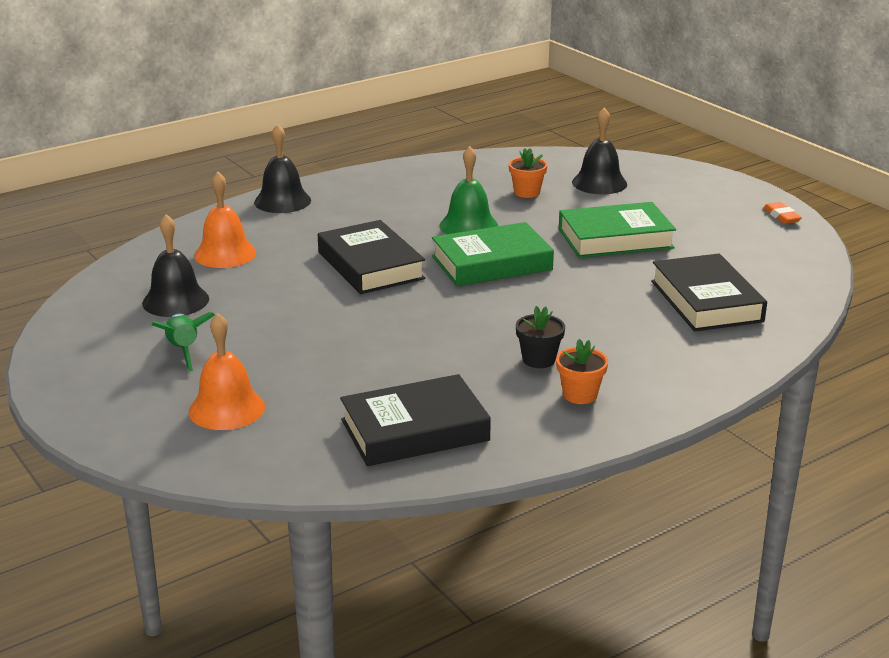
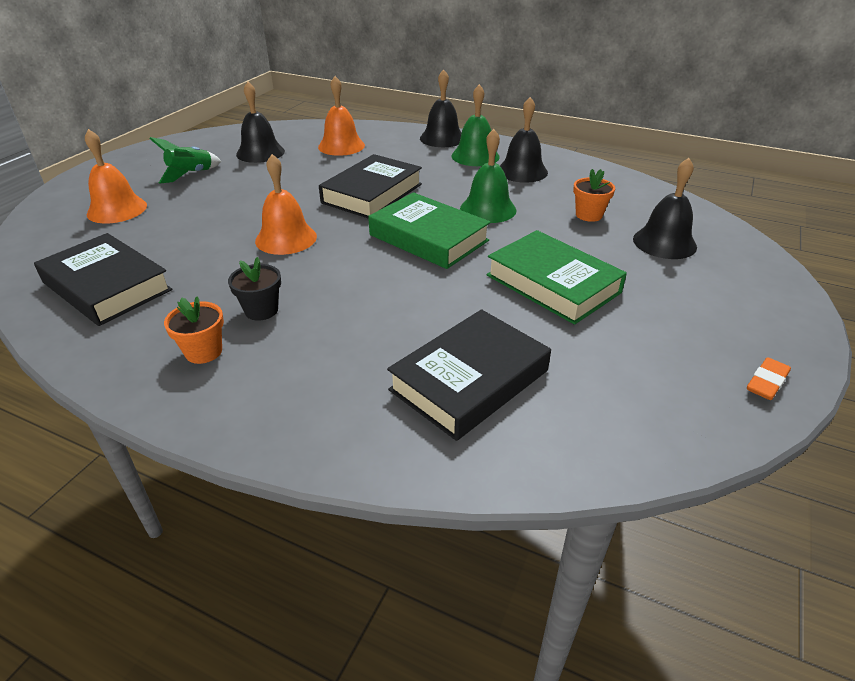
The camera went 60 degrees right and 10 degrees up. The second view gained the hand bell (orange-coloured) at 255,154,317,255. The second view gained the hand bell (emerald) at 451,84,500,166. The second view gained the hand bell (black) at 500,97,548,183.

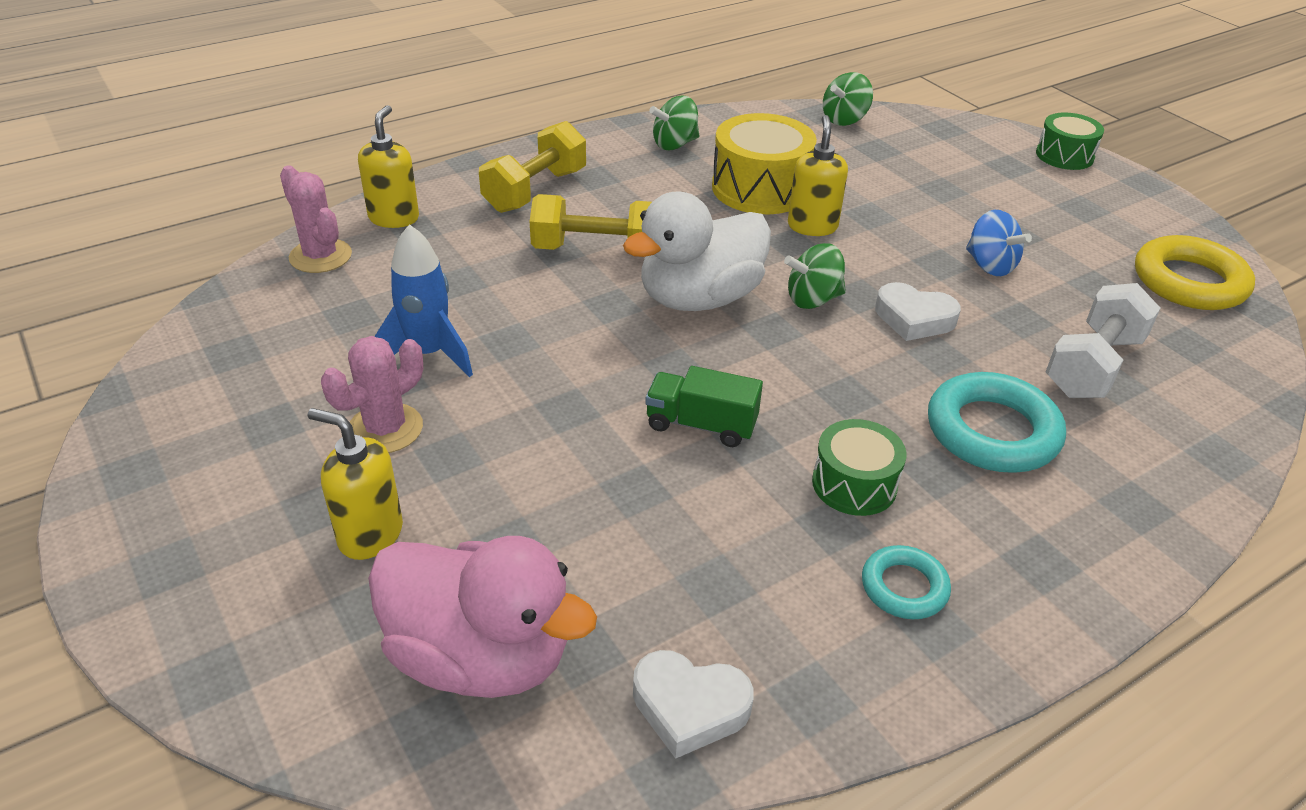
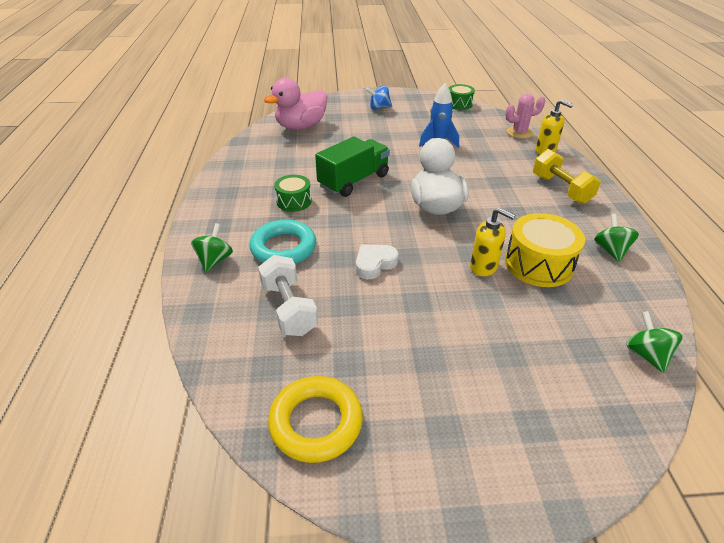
The camera went 120 degrees right and 0 degrees up. The second view lost the soap dispenser (golden) at 308,408,403,560. The second view lost the cactus (pink) at 321,336,423,453. The second view lost the free weight (golden) at 530,194,652,250. The second view lost the love heart (white) at 633,650,754,759. The second view lost the ring (teal) at 862,545,951,619. The spinning top (emerald) ended up elsewhere, having gone from 784,243,846,309 to 191,223,233,272. The spinning top (blue) ended up elsewhere, having gone from 966,210,1032,276 to 366,85,392,110. The toy drum (emerald) ended up elsewhere, having gone from 1036,112,1104,170 to 449,84,475,110. The size of the truck (emerald) at 645,366,763,447 changed by a factor of 1.67.

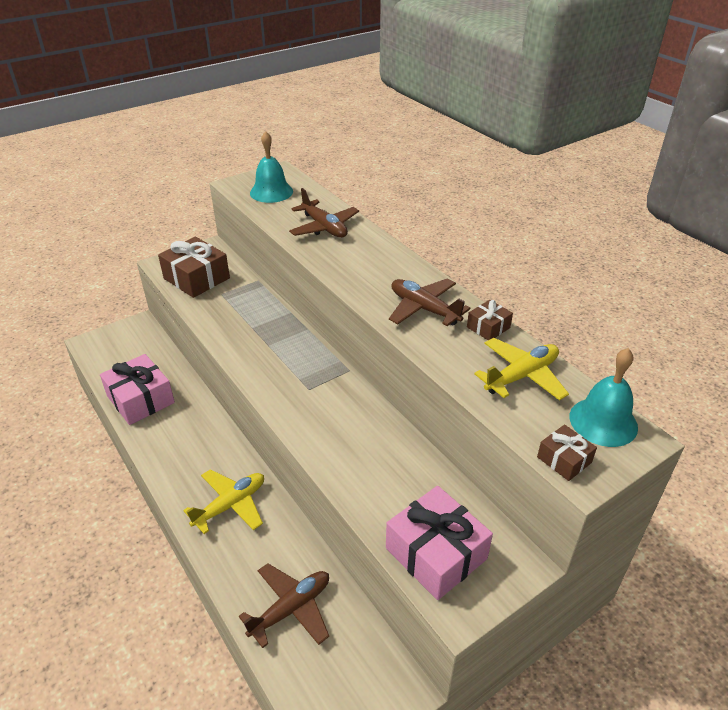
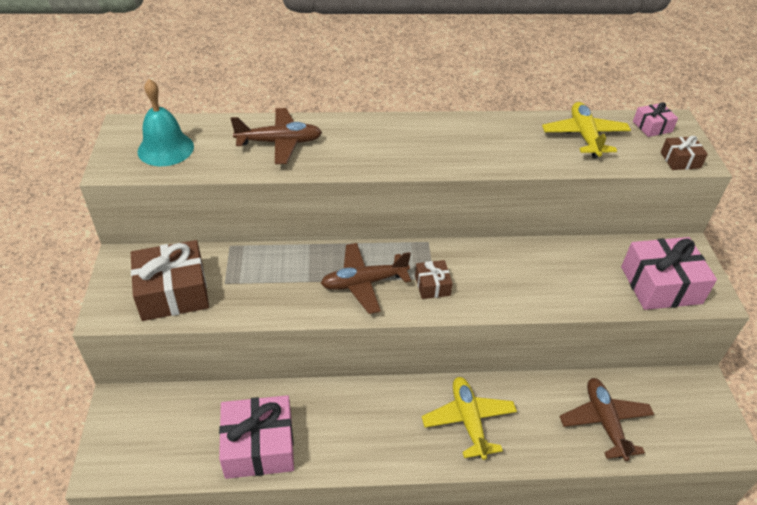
The camera went 60 degrees left and 5 degrees up. The plane (russet) ended up elsewhere, having gone from 389,278,470,326 to 321,243,411,314. The present (russet) ended up elsewhere, having gone from 467,300,513,340 to 415,260,453,299. Where the hand bell (teal) stood at 570,348,638,447, the present (pink) came to stand at 633,102,678,137.

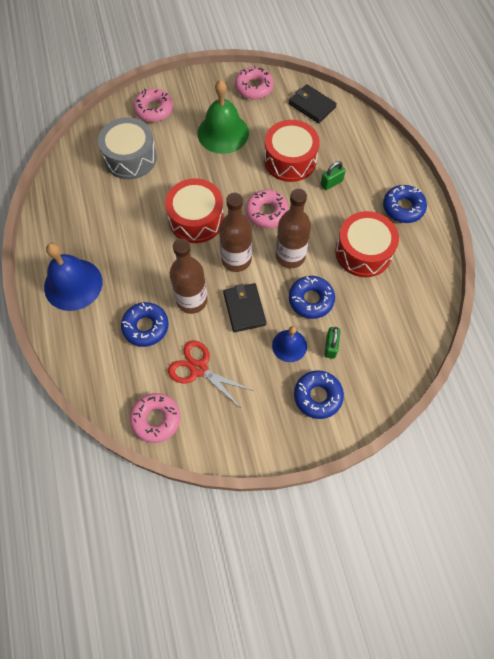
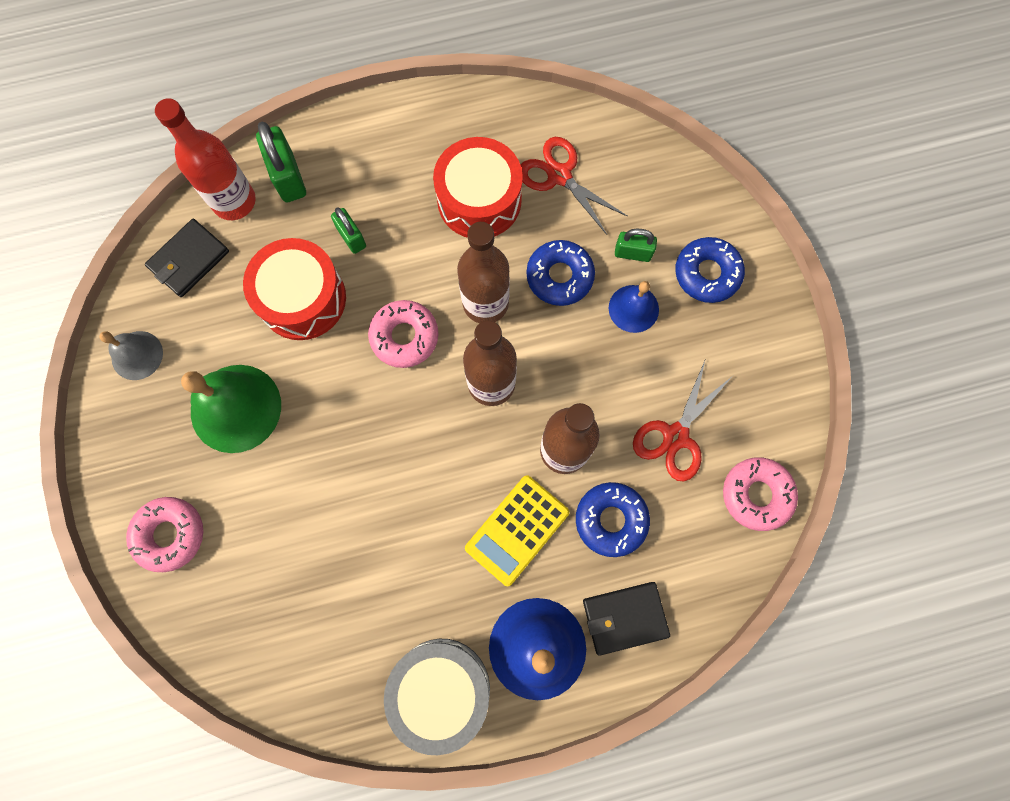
The camera went 90 degrees left and 10 degrees up. The second view lost the toy drum (scarlet) at 165,178,224,243. The second view lost the donut (blue) at 383,185,427,223. The second view gained the bottle (scarlet) at 155,98,256,220. The second view gained the lock (emerald) at 256,122,306,202. The second view gained the calculator (golden) at 465,475,569,586. The second view gained the scissors (scarlet) at 521,137,627,235. The toy drum (gray) ended up elsewhere, having gone from 98,117,157,179 to 384,639,490,755. The card wallet (black) ended up elsewhere, having gone from 223,283,266,332 to 583,582,670,656. Where the donut (pink) stood at 235,66,274,100, the hand bell (gray) came to stand at 100,331,163,380.

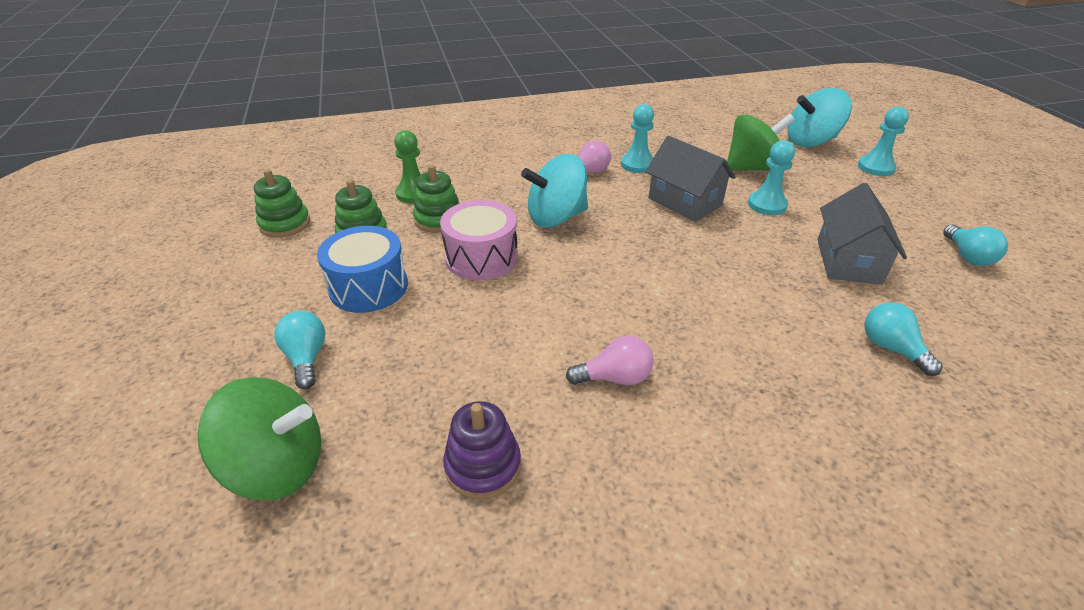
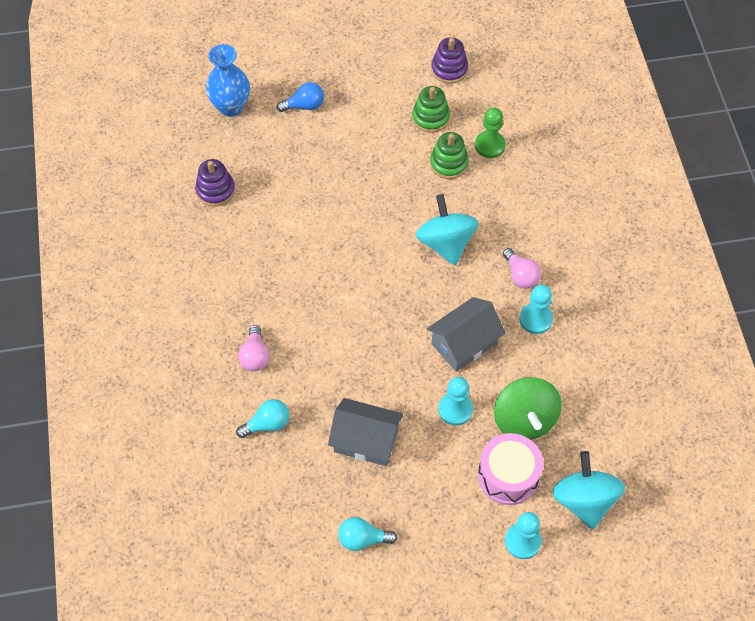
The camera went 95 degrees right and 20 degrees up. The second view lost the toy drum (blue) at 317,226,408,313. The toy drum (pink) ended up elsewhere, having gone from 440,200,518,281 to 478,433,543,505. The light bulb (pink) ended up elsewhere, having gone from 566,336,654,385 to 238,325,269,371. Where the spinning top (emerald) stood at 198,377,321,501, the flower vase (blue) came to stand at 206,44,250,117. What was the ring stacker (emerald) at 254,169,310,238 turned into the ring stacker (purple) at 431,37,468,84. What was the light bulb (teal) at 274,311,325,389 turned into the light bulb (blue) at 277,82,324,112.

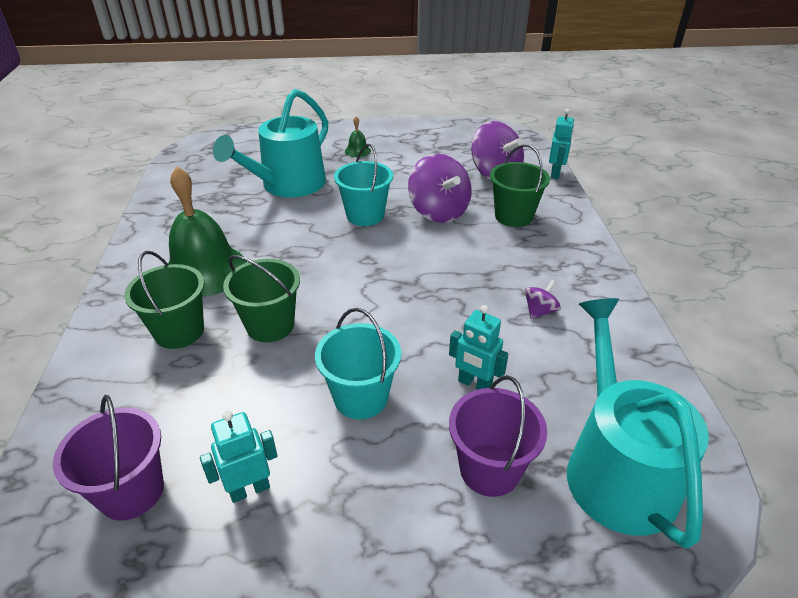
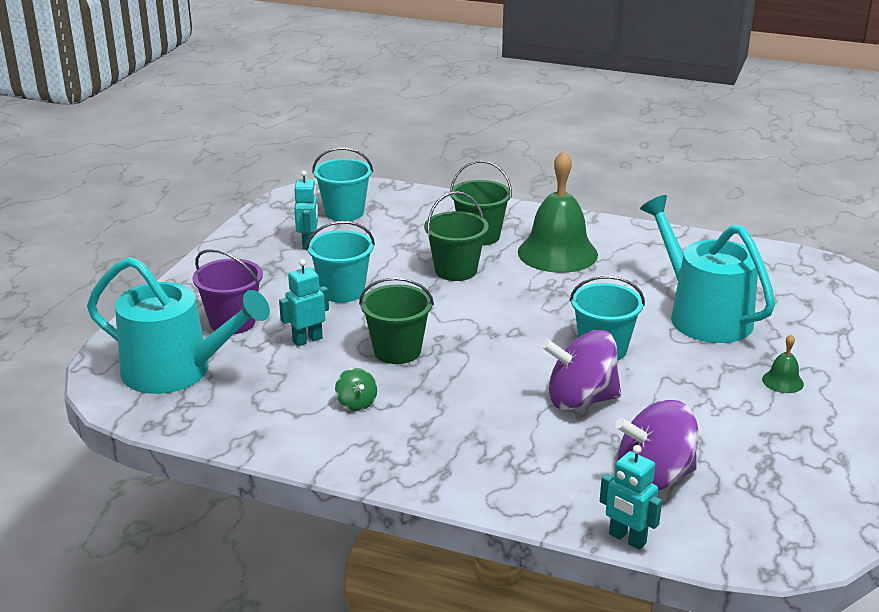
The camera went 115 degrees right and 10 degrees down. The bucket (emerald) ended up elsewhere, having gone from 490,144,550,227 to 359,277,434,364. What was the bucket (purple) at 53,395,164,520 turned into the bucket (teal) at 312,147,373,221. What was the spinning top (purple) at 525,280,561,319 turned into the spinning top (emerald) at 335,368,377,411.

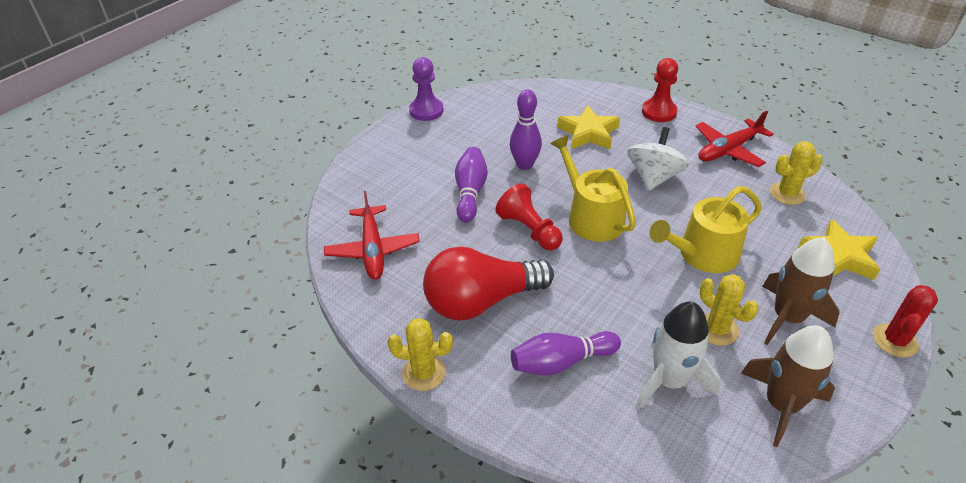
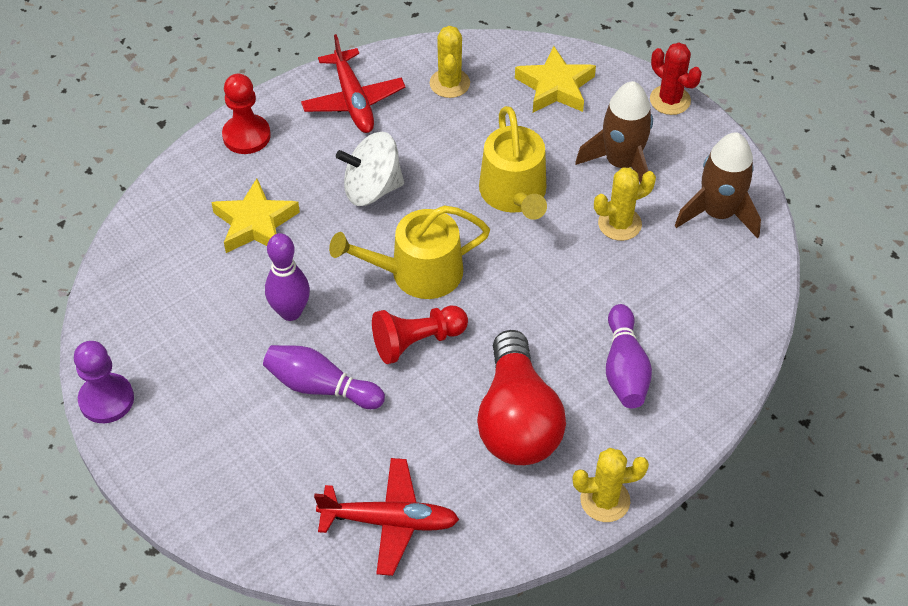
The camera went 75 degrees left and 10 degrees up. The second view lost the toy rocket (white) at 636,301,721,409. The cactus (golden) at 387,318,453,391 ended up facing another way, 60 degrees clockwise from before. The spinning top (white) at 627,127,689,191 ended up facing another way, 45 degrees counterclockwise from before.

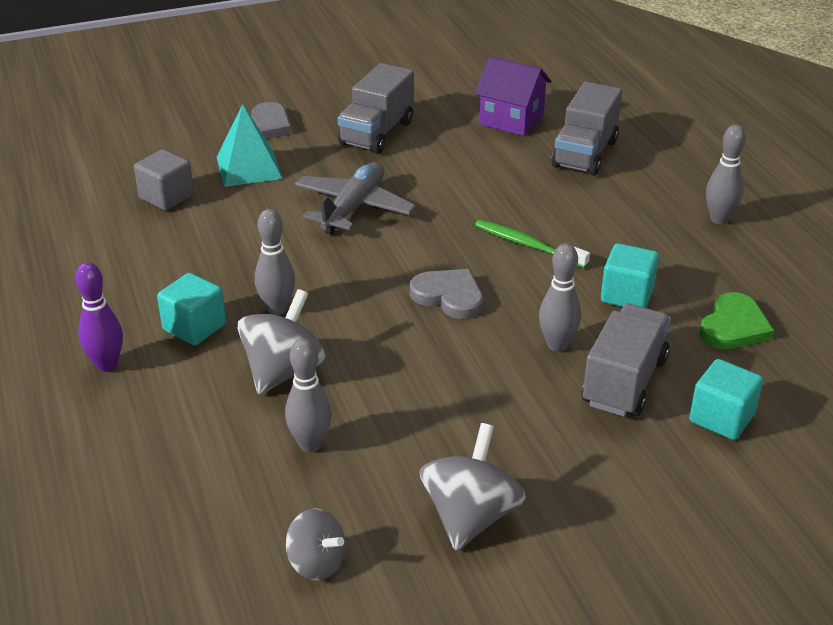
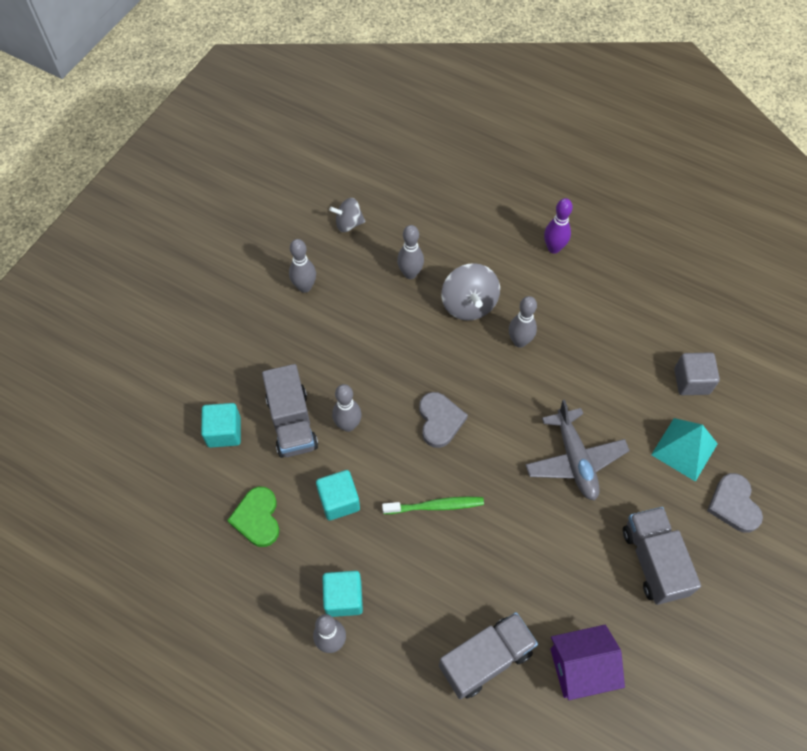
The camera went 140 degrees right and 25 degrees up. The cube (teal) ended up elsewhere, having gone from 157,273,226,345 to 322,571,363,617. Where the spinning top (gray) stood at 420,423,526,551, the bowling pin (gray) came to stand at 289,239,316,293. The love heart (gray) at 410,269,483,319 ended up facing another way, 90 degrees counterclockwise from before. The truck (gray) at 551,82,622,176 ended up facing another way, 75 degrees clockwise from before.

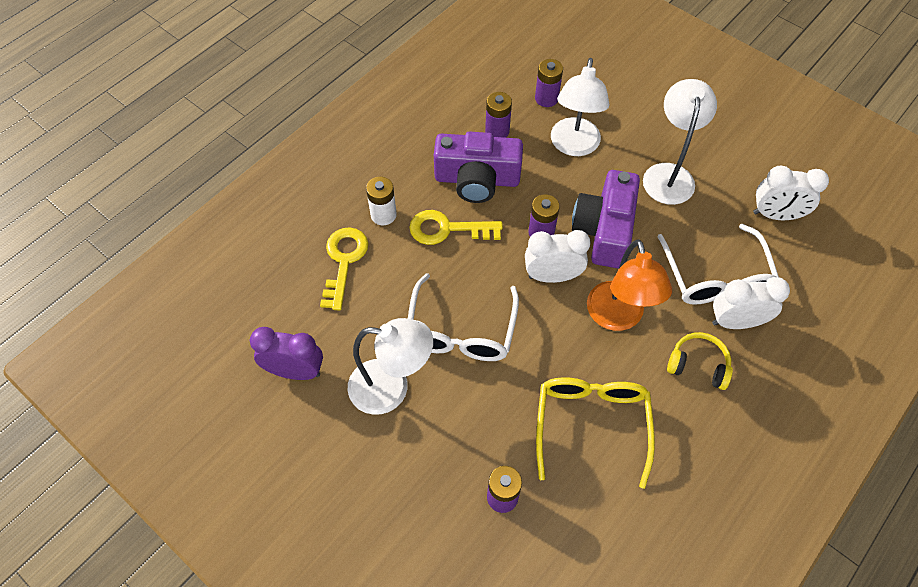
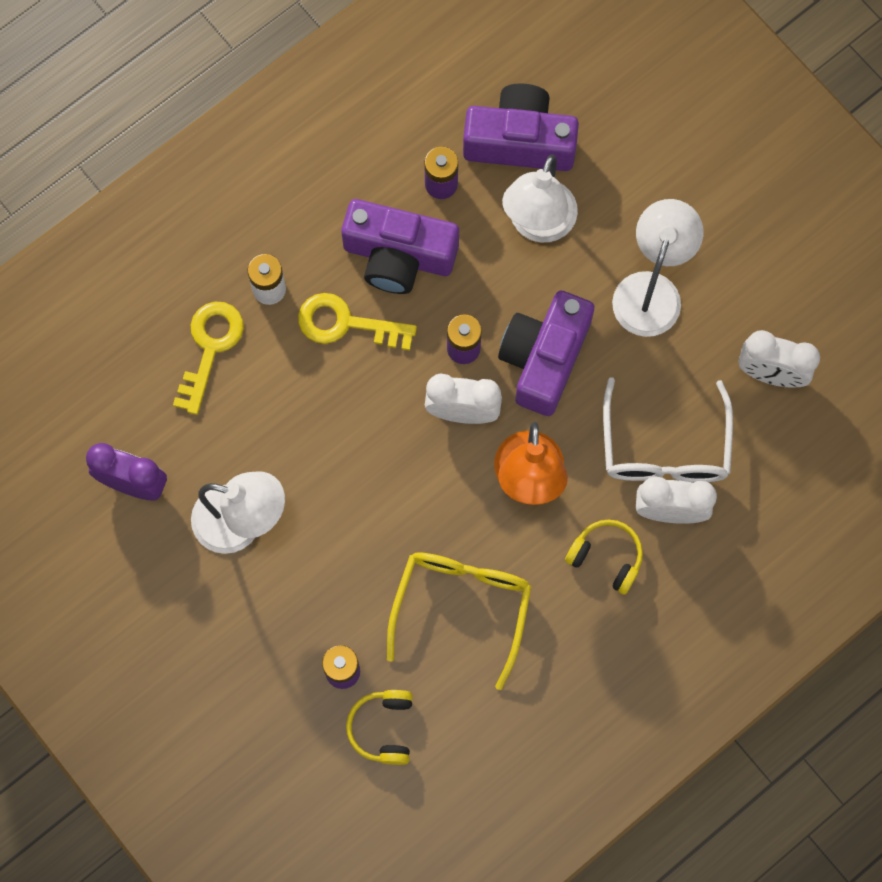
The camera went 10 degrees right and 15 degrees up. The second view lost the glasses (white) at 408,273,519,361. The second view gained the over-ear headphones (golden) at 346,690,413,765. Where the battery (purple) stood at 535,59,563,107, the compact camera (purple) came to stand at 463,83,579,171.

